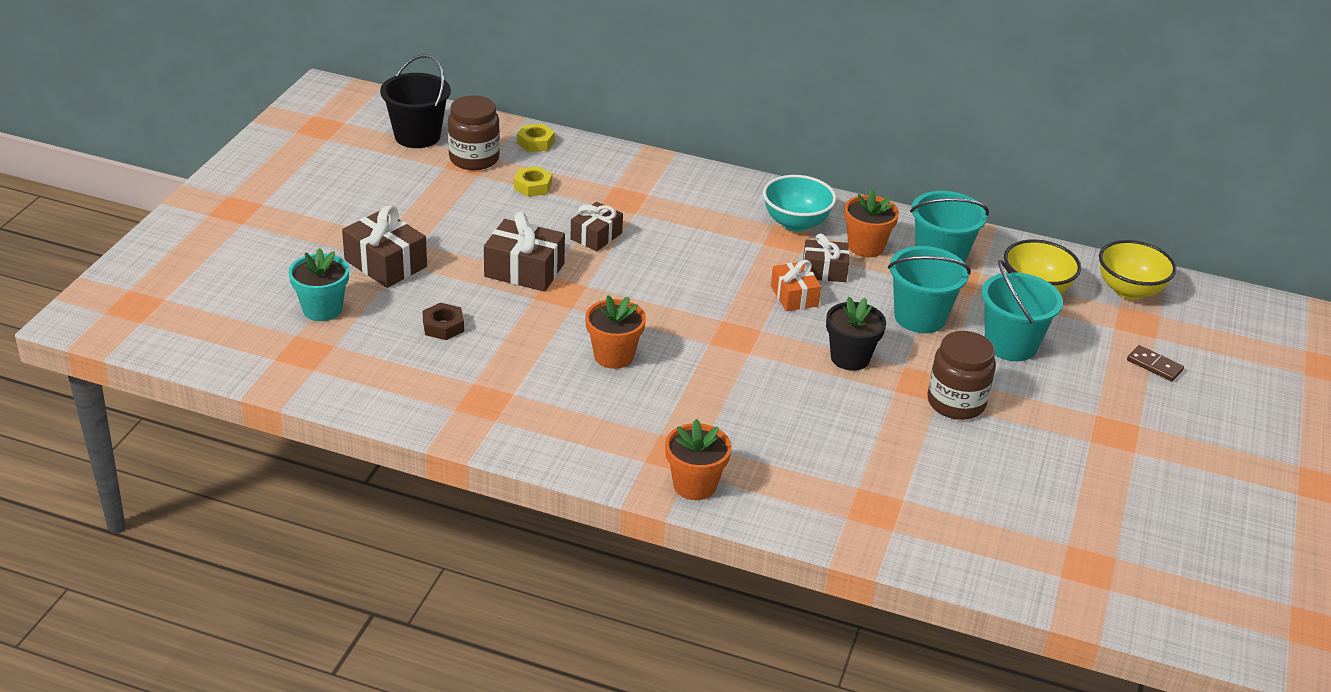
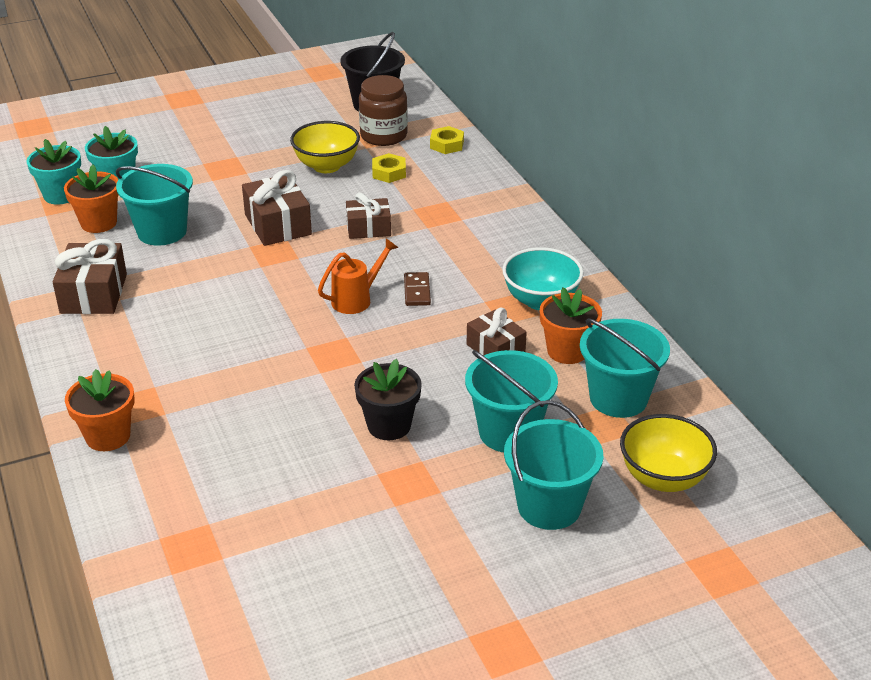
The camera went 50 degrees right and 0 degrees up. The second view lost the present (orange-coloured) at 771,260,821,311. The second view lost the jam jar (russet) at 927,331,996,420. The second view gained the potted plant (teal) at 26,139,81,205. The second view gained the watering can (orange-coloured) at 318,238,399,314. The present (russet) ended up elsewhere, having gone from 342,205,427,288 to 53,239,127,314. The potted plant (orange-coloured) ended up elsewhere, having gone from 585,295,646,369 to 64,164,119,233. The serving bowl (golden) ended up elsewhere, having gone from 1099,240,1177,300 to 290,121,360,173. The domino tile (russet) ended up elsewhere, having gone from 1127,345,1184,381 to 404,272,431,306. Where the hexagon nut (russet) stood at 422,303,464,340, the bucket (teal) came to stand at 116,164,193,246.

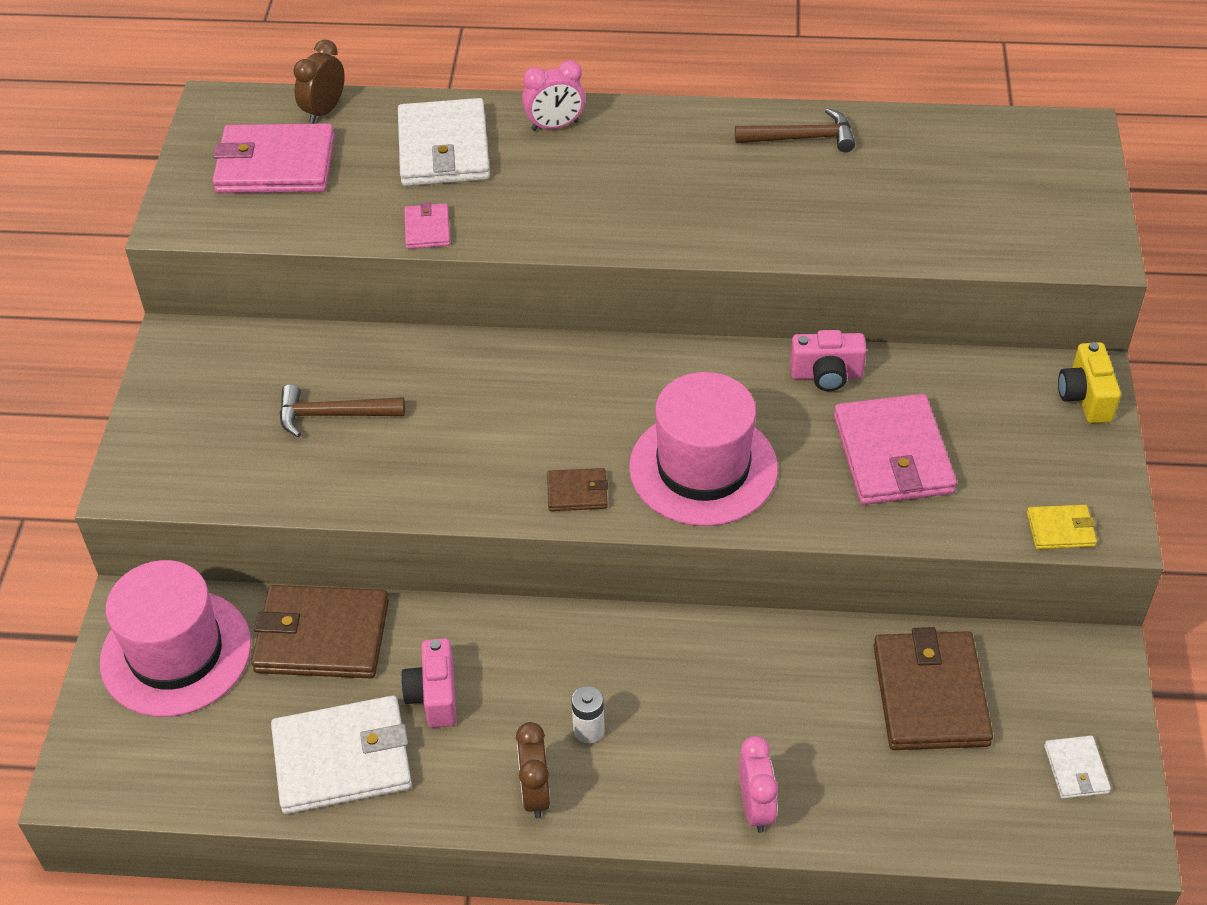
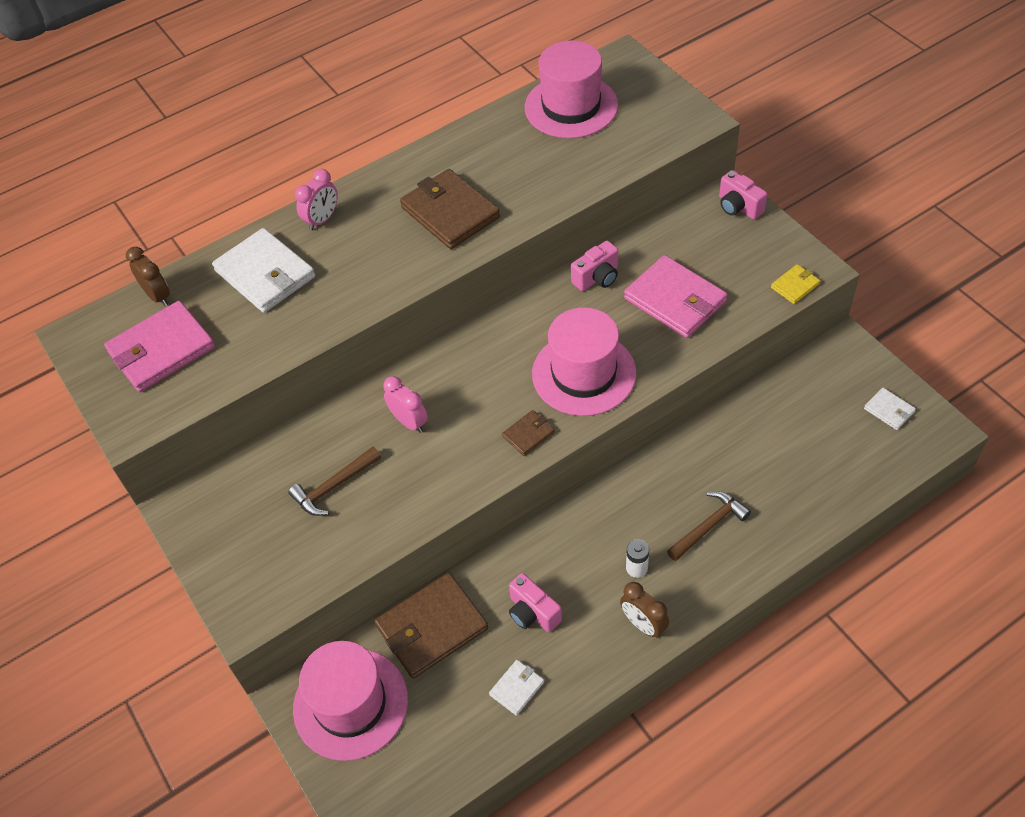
The camera went 35 degrees left and 5 degrees up. The second view lost the card wallet (pink) at 404,202,450,249. The second view gained the tall hat (pink) at 525,41,618,138. The carpenter's hammer (russet) ended up elsewhere, having gone from 735,108,855,152 to 667,491,751,561. The clock (pink) ended up elsewhere, having gone from 739,736,778,833 to 383,376,428,433. The card wallet (russet) ended up elsewhere, having gone from 873,627,993,750 to 400,169,500,249. What was the compact camera (golden) at 1058,342,1121,423 turned into the compact camera (pink) at 719,170,767,220. The clock (russet) at 293,40,345,124 ended up facing another way, 150 degrees clockwise from before. The size of the card wallet (white) at 271,695,412,814 changed by a factor of 0.48.

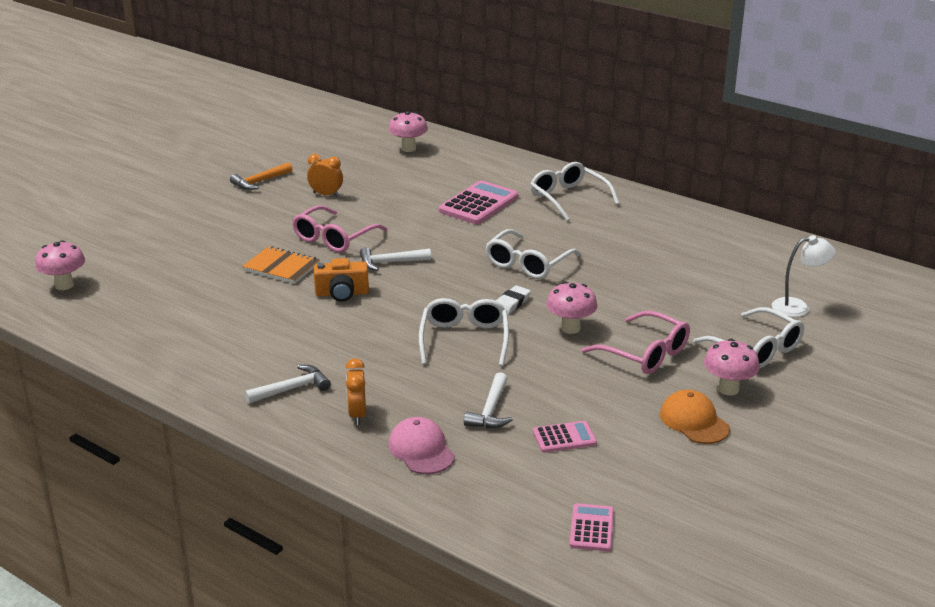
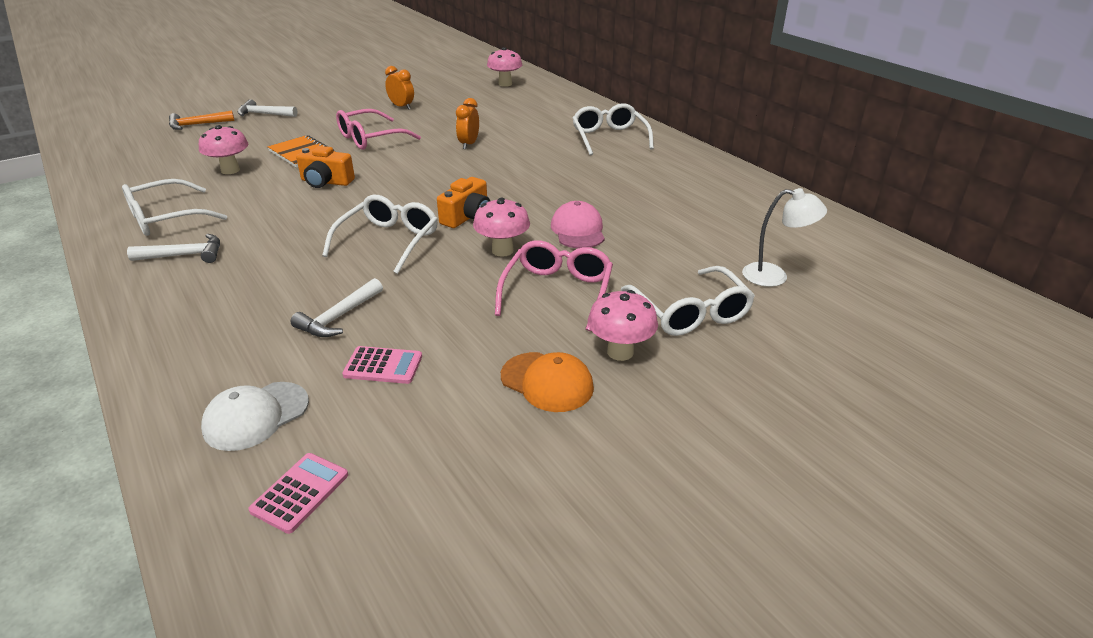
The camera went 20 degrees right and 5 degrees up. The second view lost the calculator (pink) at 439,180,518,224. The second view gained the baseball cap (white) at 201,382,309,451. The fungus (pink) ended up elsewhere, having gone from 35,240,85,290 to 199,125,248,174. The carpenter's hammer (orange-coloured) ended up elsewhere, having gone from 230,162,292,190 to 169,110,234,130. The clock (orange-coloured) ended up elsewhere, having gone from 346,358,366,425 to 456,98,479,149. The carpenter's hammer (white) ended up elsewhere, having gone from 360,247,431,271 to 237,99,297,117. The baseball cap (pink) ended up elsewhere, having gone from 388,417,455,474 to 551,201,605,248. The glasses (white) ended up elsewhere, having gone from 485,229,581,279 to 122,179,227,236. Where the gum eraser (white) stood at 496,285,531,315, the compact camera (orange-coloured) came to stand at 437,177,490,228. The glasses (pink) at 582,311,690,374 ended up facing another way, 135 degrees counterclockwise from before. The baseball cap (orange-coloured) at 660,390,730,444 ended up facing another way, 135 degrees clockwise from before.

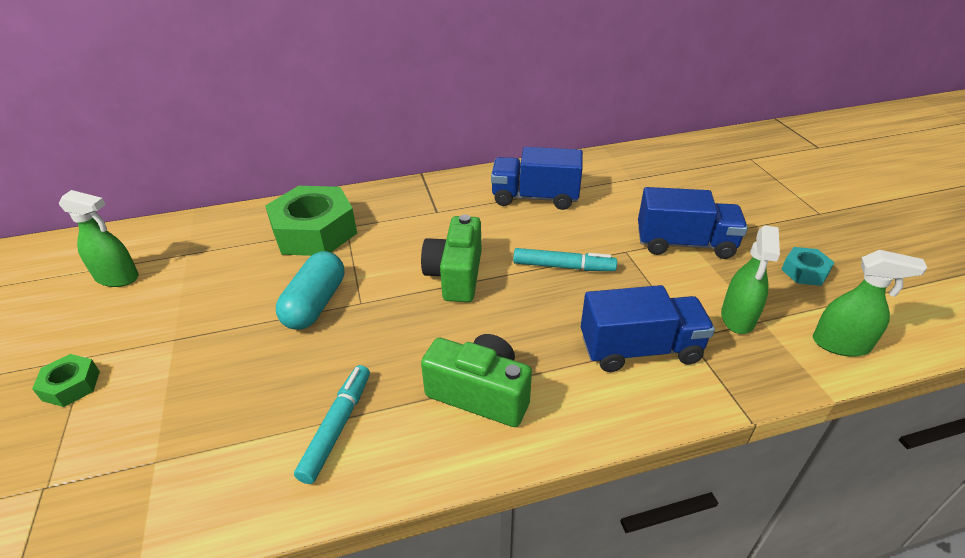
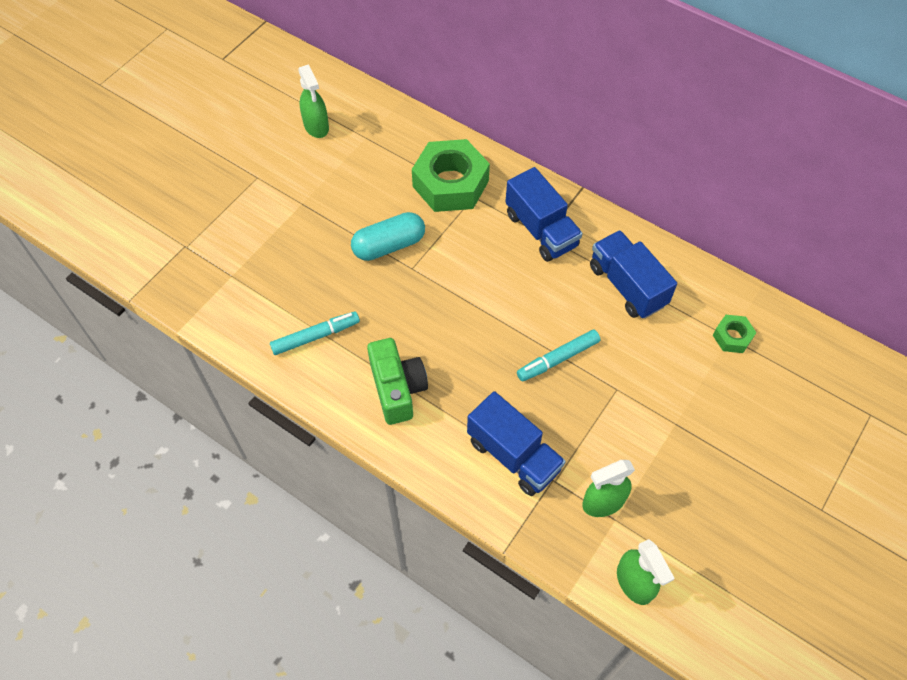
The camera went 50 degrees right and 20 degrees up. The second view lost the compact camera (emerald) at 421,214,481,302. The second view lost the hexagon nut (teal) at 781,247,835,286. The hexagon nut (emerald) ended up elsewhere, having gone from 32,354,100,407 to 713,315,757,353. The truck (blue) ended up elsewhere, having gone from 638,187,748,259 to 505,167,583,262. The marker (teal) at 513,248,617,271 ended up facing another way, 90 degrees clockwise from before.

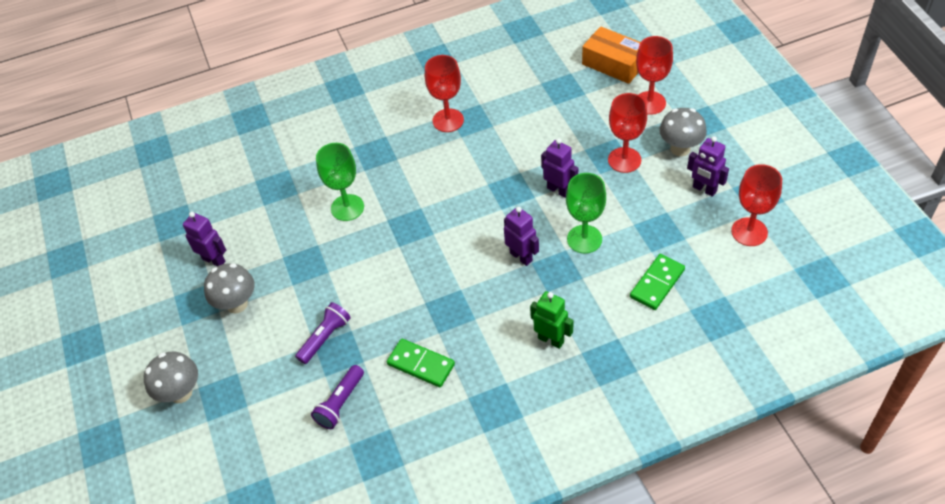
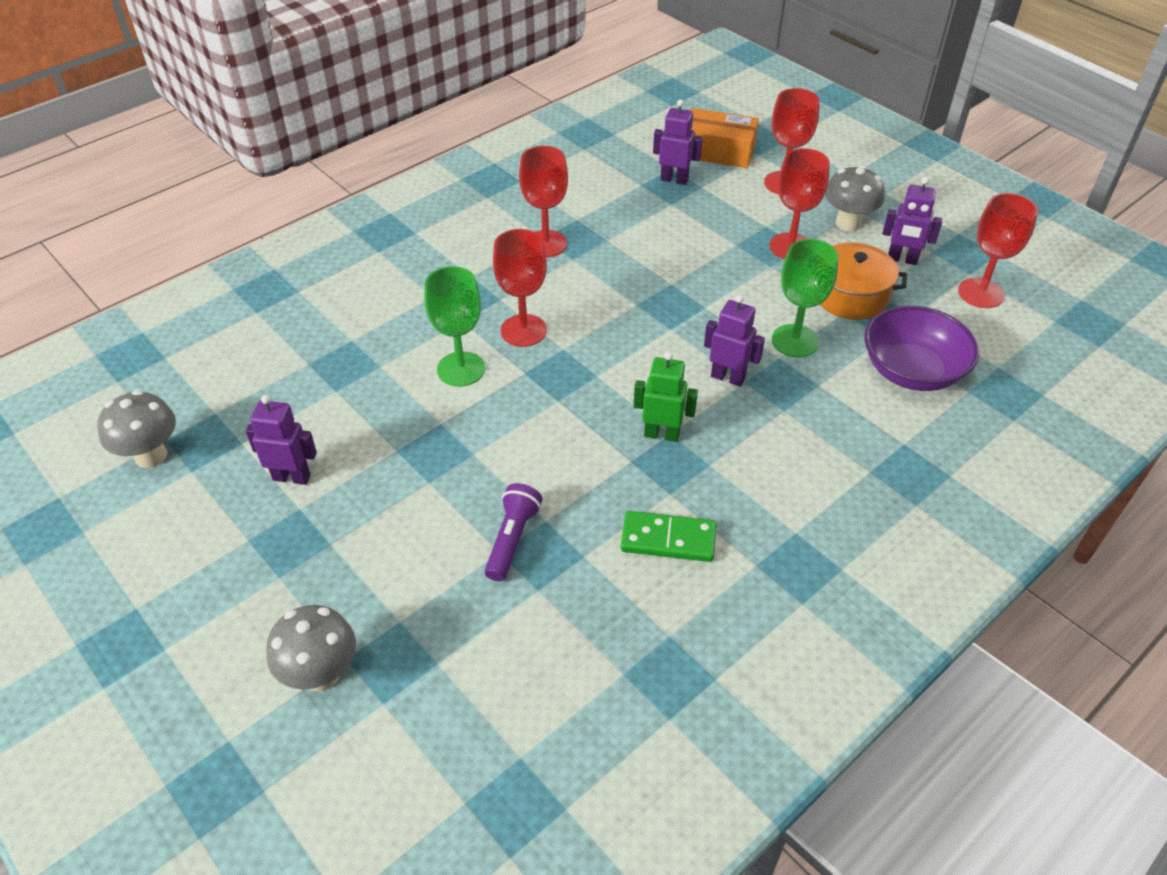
The camera went 25 degrees left and 5 degrees down. The second view lost the pocket torch (purple) at 311,365,364,429. The second view gained the goblet (scarlet) at 493,229,547,347. The second view gained the pot (orange-coloured) at 820,243,907,320. The fungus (gray) ended up elsewhere, having gone from 204,263,255,314 to 97,390,176,468. The toy robot (emerald) ended up elsewhere, having gone from 530,291,574,349 to 633,351,698,442. The toy robot (purple) ended up elsewhere, having gone from 541,138,578,198 to 653,99,703,185. Where the domino tile (emerald) stood at 630,254,685,310, the serving bowl (purple) came to stand at 864,306,979,391.

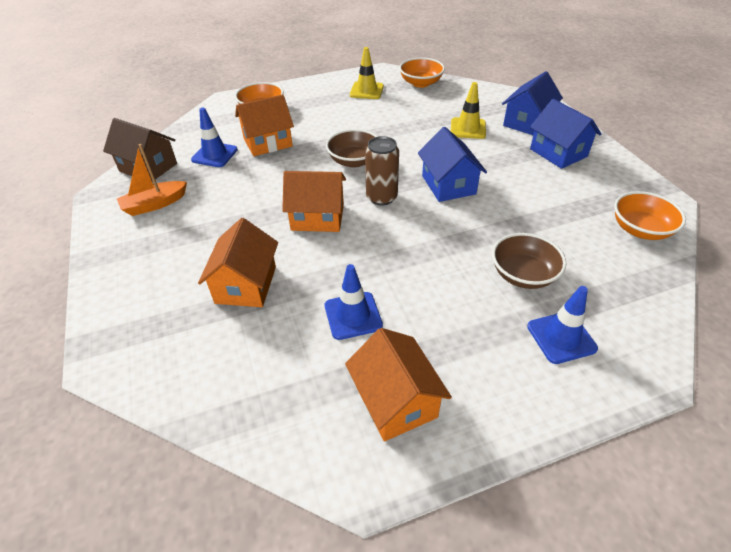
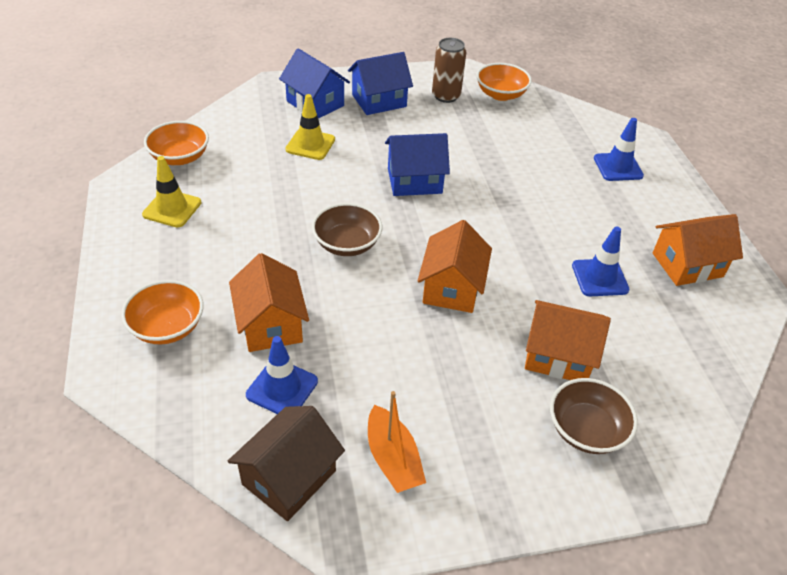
The camera went 85 degrees left and 0 degrees up. The soda can (russet) ended up elsewhere, having gone from 365,136,399,206 to 432,38,466,103. The serving bowl (russet) ended up elsewhere, having gone from 492,233,567,289 to 550,378,638,454.

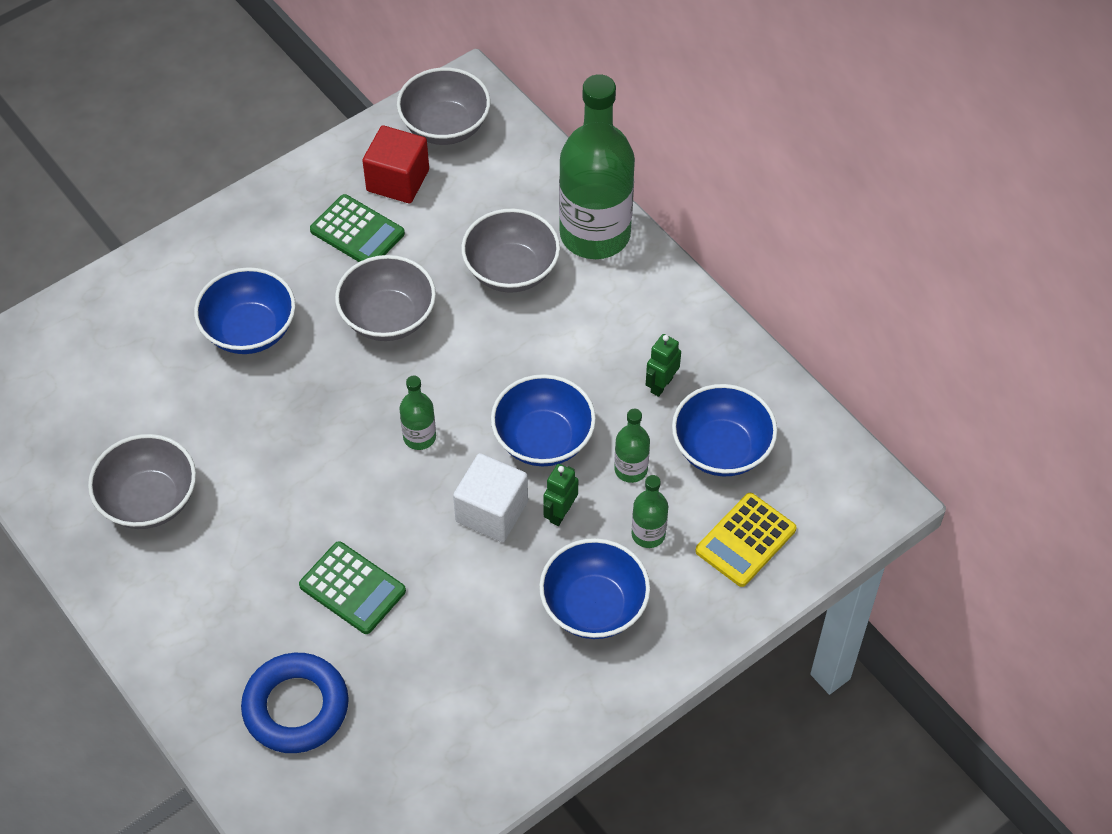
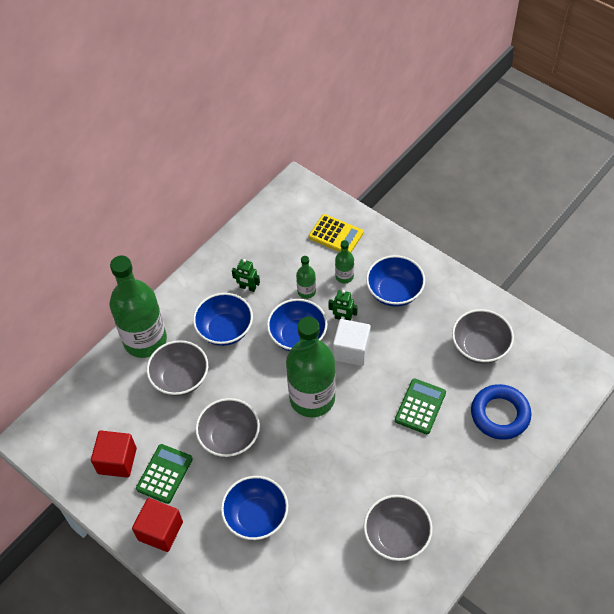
The camera went 100 degrees left and 0 degrees up. The second view gained the cube (scarlet) at 132,498,183,552. The serving bowl (gray) ended up elsewhere, having gone from 397,67,491,145 to 452,309,514,364. The serving bowl (blue) ended up elsewhere, having gone from 672,384,778,476 to 193,293,253,346. The size of the bottle (emerald) at 399,375,436,450 changed by a factor of 2.30.

